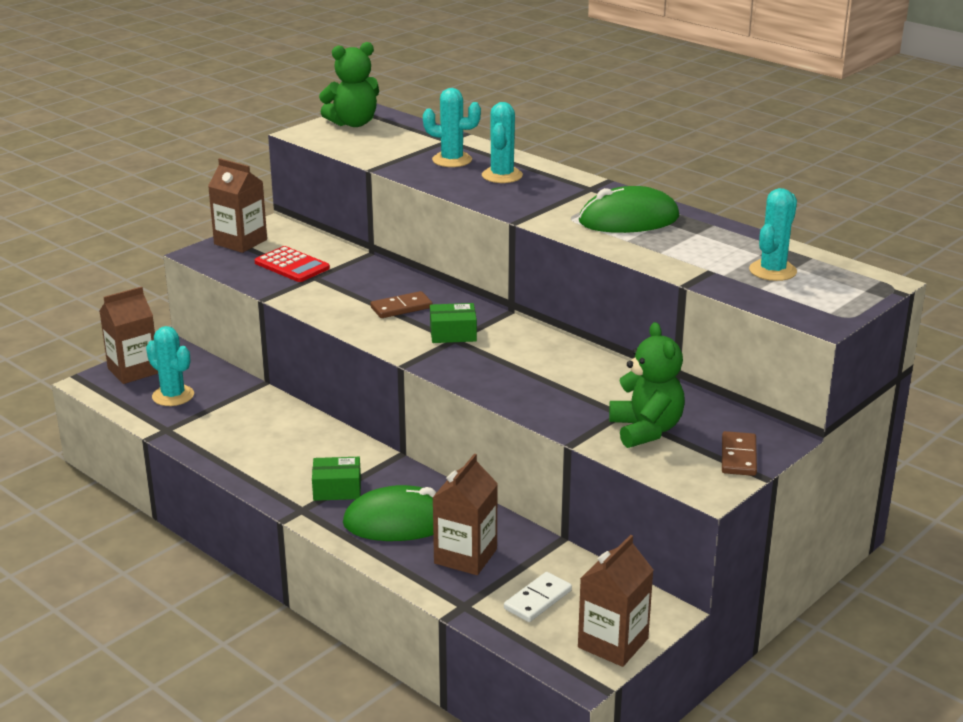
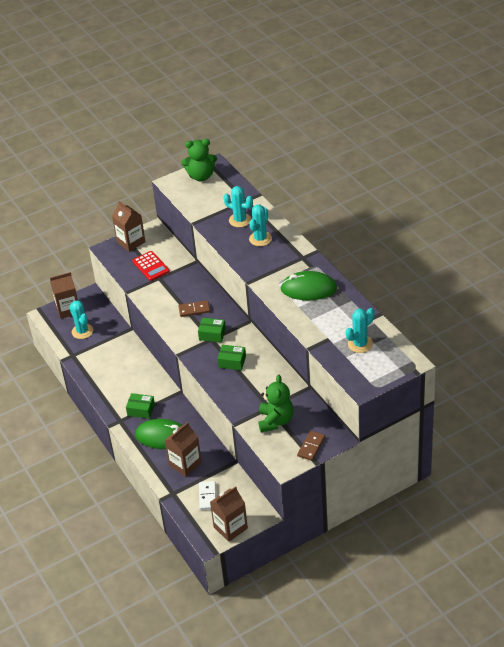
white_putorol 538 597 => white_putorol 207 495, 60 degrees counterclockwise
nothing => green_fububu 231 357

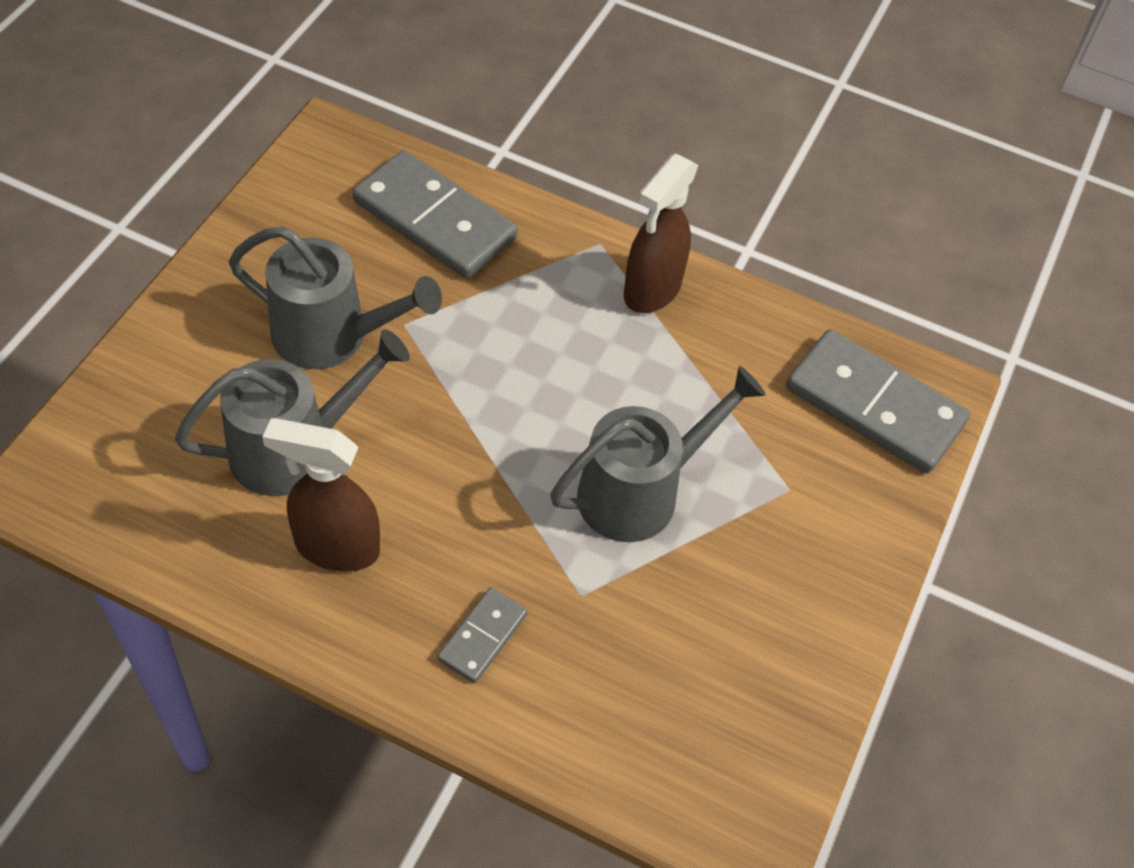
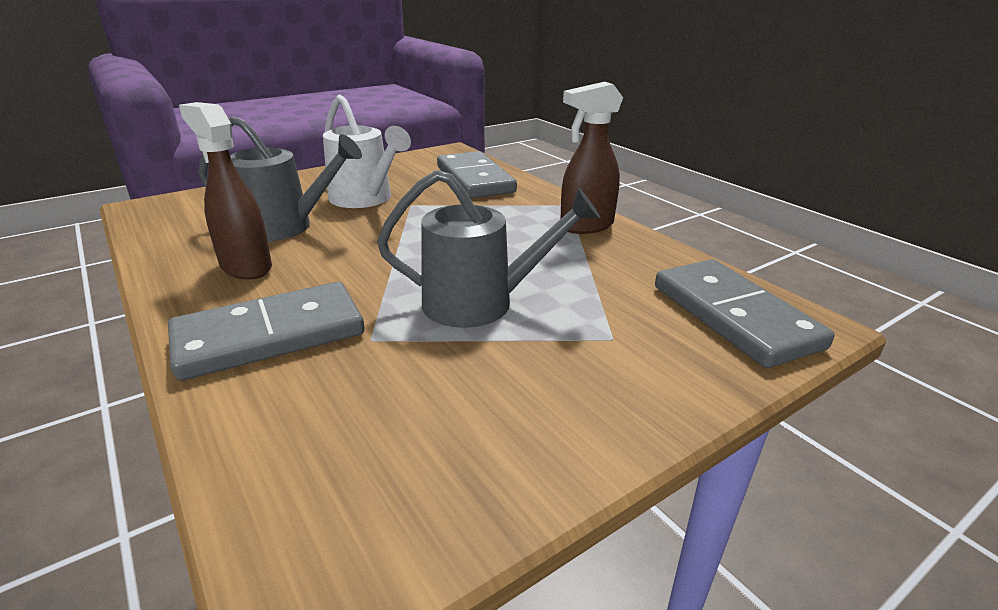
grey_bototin 335 297 => white_bototin 367 151
grey_putorol 482 635 => grey_putorol 266 331, x2.01

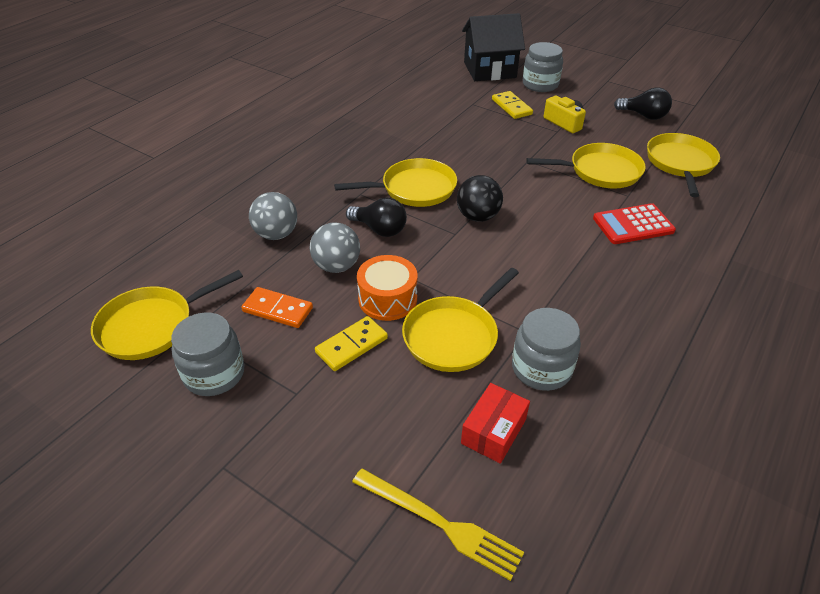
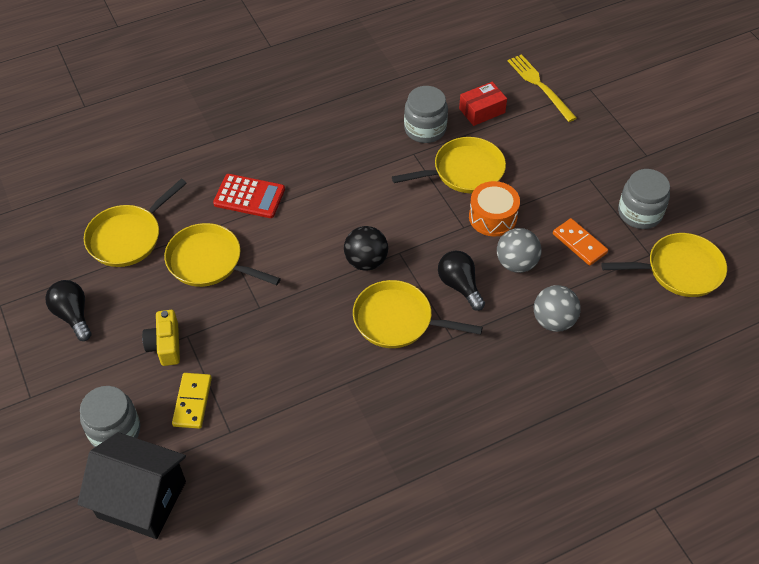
yellow_putorol 351 343 => nothing

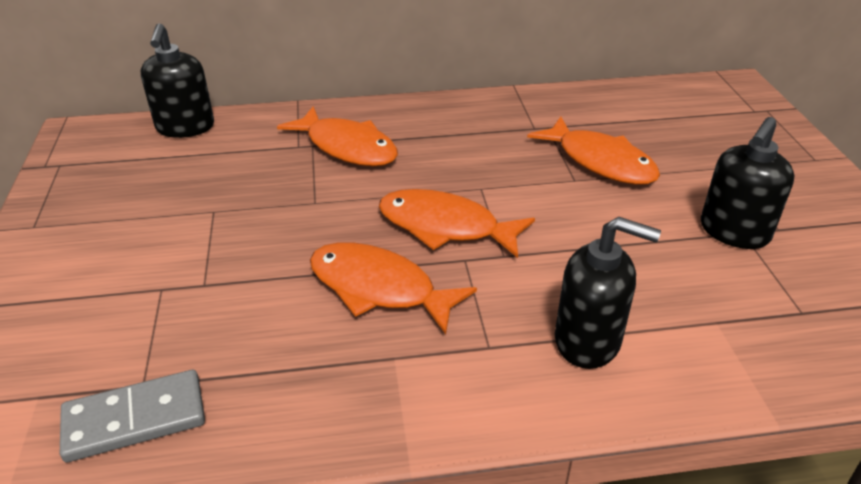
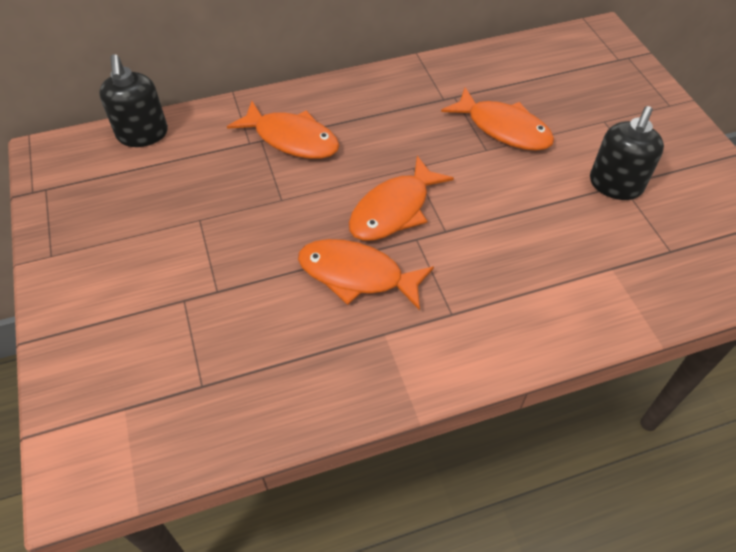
grey_putorol 132 416 => nothing
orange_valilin 457 223 => orange_valilin 401 198, 60 degrees counterclockwise
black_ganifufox 608 293 => nothing

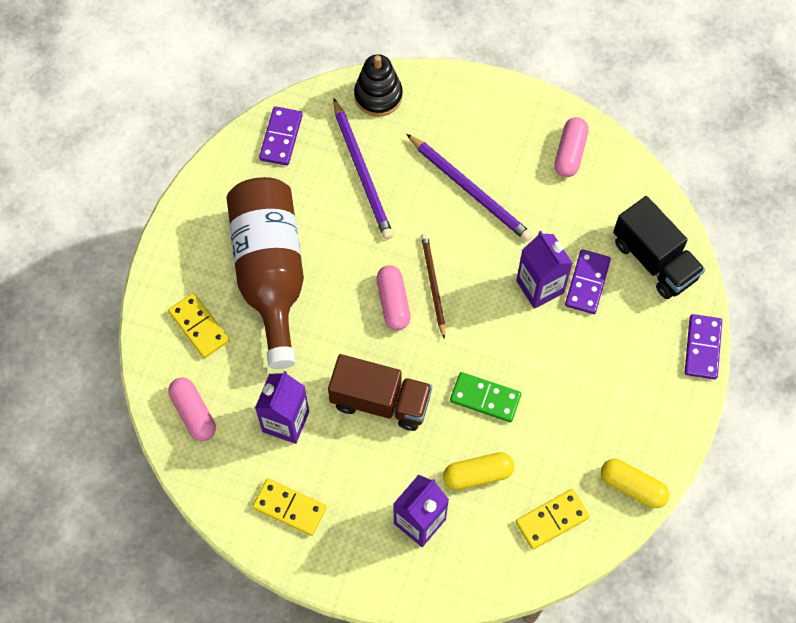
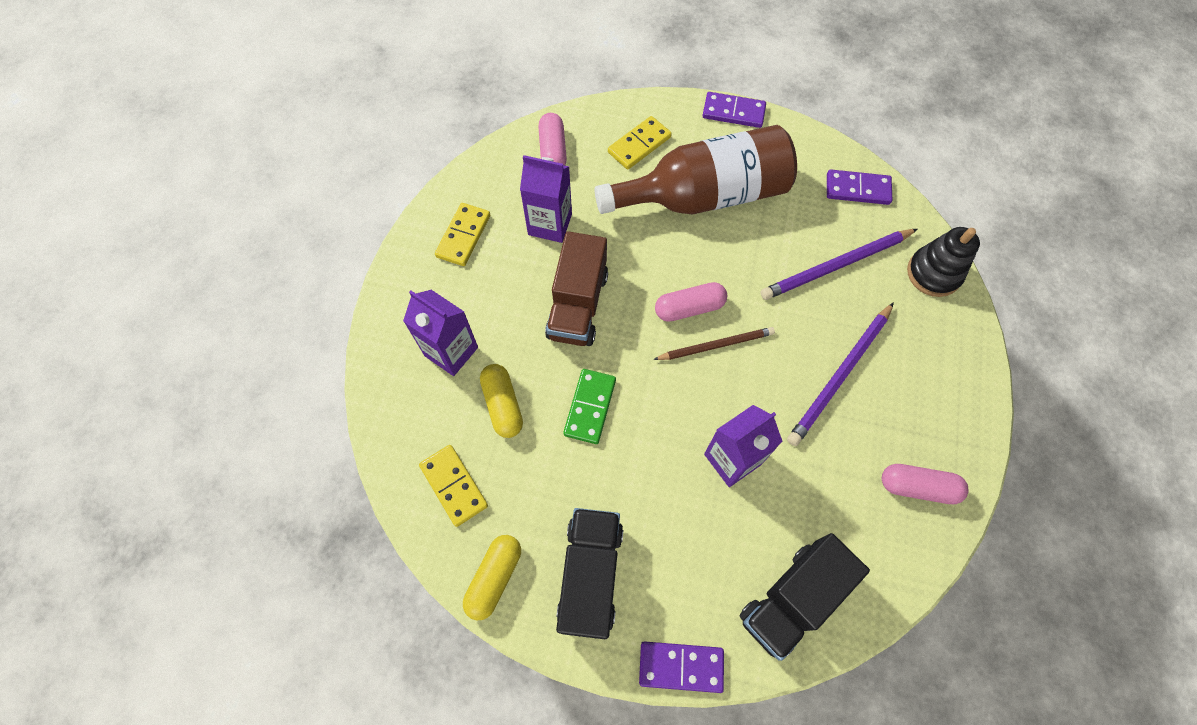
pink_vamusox 192 409 => pink_vamusox 552 139, 60 degrees counterclockwise
purple_putorol 588 281 => purple_putorol 734 110, shifted
nothing => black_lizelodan 589 573

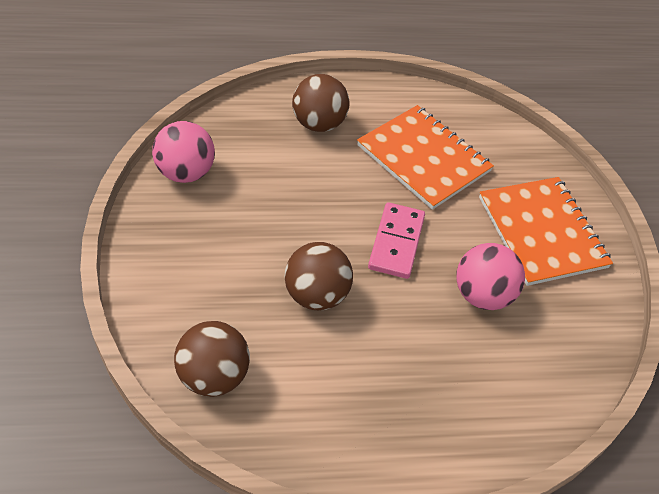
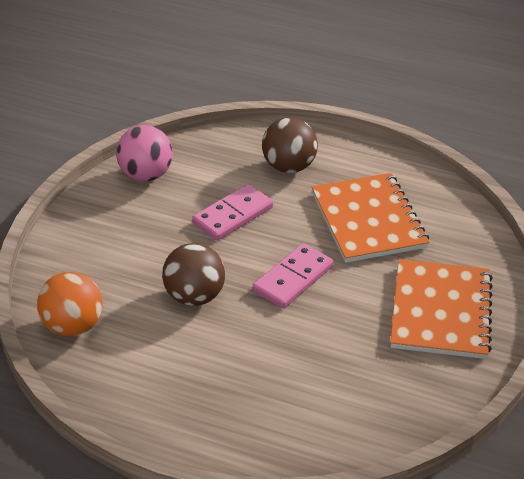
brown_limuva 212 359 => orange_limuva 70 304
pink_limuva 490 276 => nothing
nothing => pink_putorol 232 212

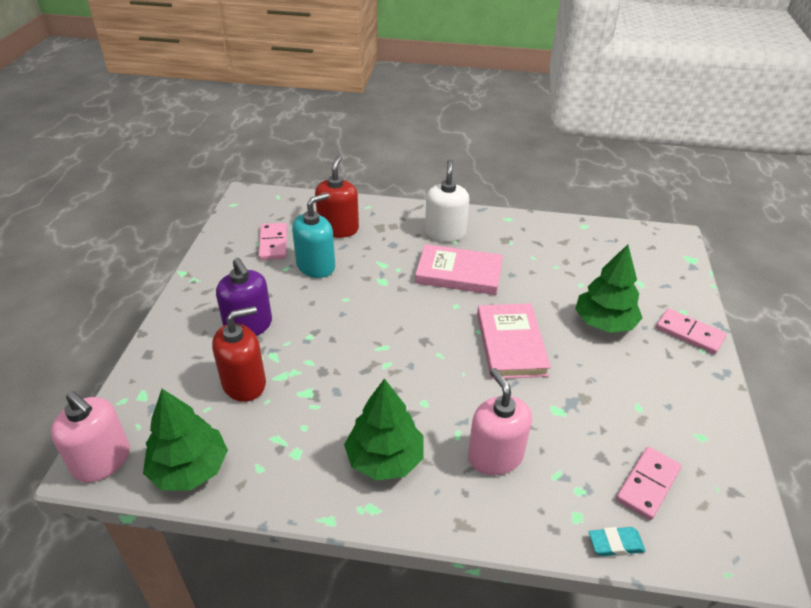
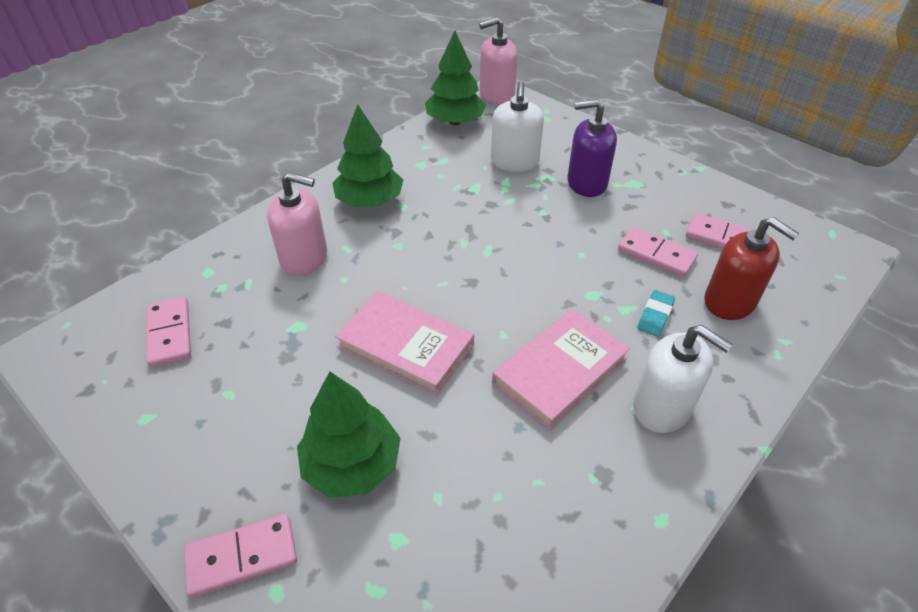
red_ganifufox 239 354 => white_ganifufox 517 126
turquoise_ganifufox 313 235 => pink_putorol 658 252
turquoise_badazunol 617 541 => turquoise_badazunol 656 313, shifted

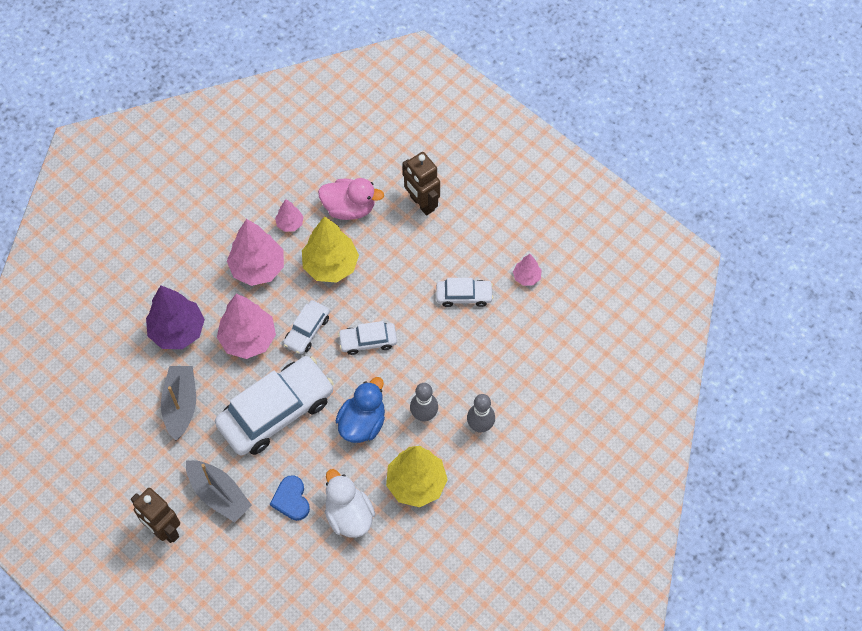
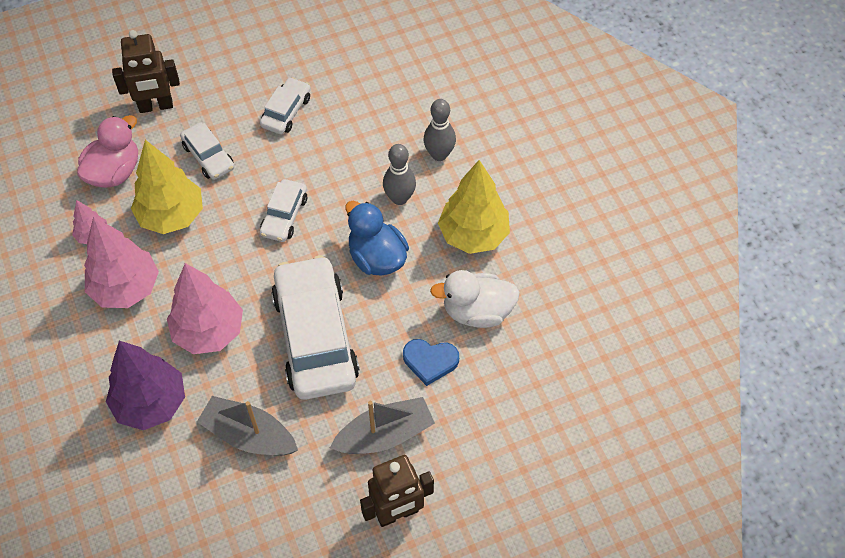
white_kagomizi 306 327 => white_kagomizi 207 151, shifted
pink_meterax 527 270 => nothing

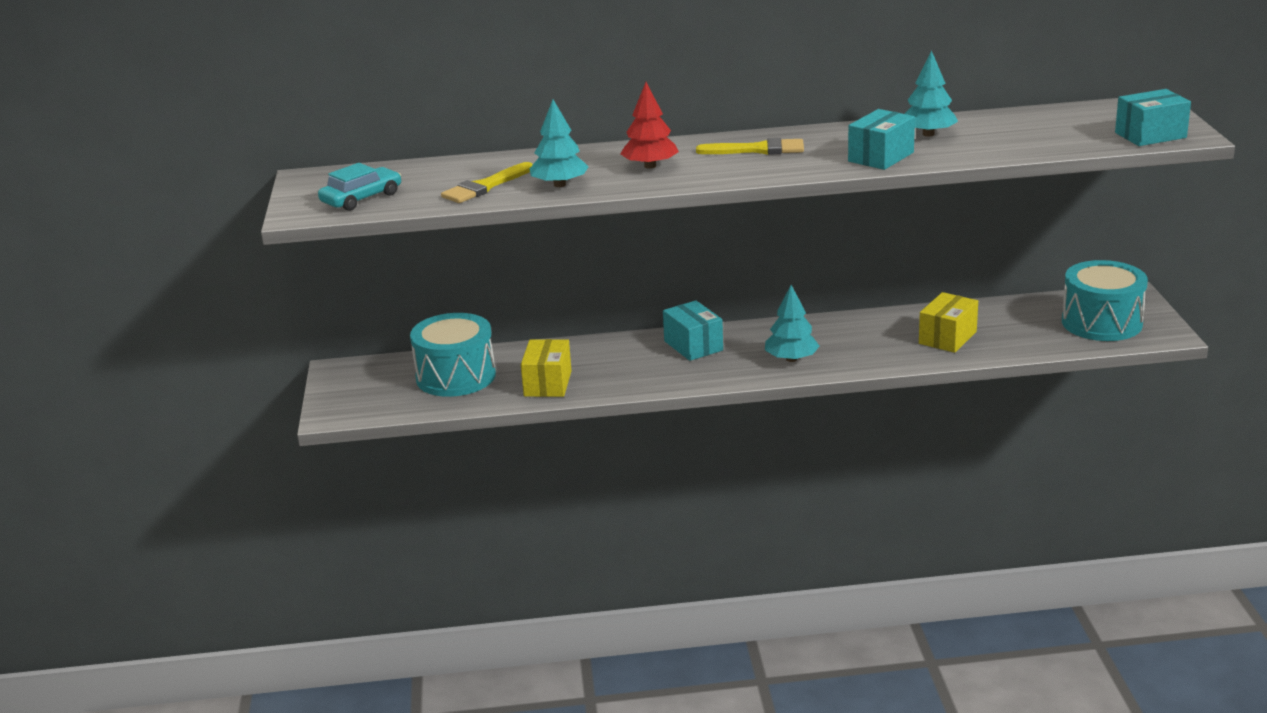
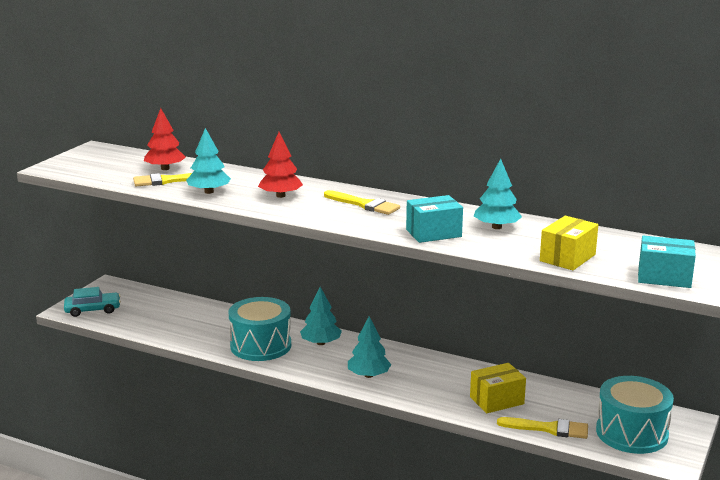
turquoise_kagomizi 359 187 => turquoise_kagomizi 92 302, shifted
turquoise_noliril 453 355 => turquoise_noliril 260 329, shifted
yellow_fububu 546 368 => yellow_fububu 569 243, shifted
turquoise_fububu 693 330 => turquoise_meterax 321 316
nothing => red_meterax 165 139
nothing => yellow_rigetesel 542 428

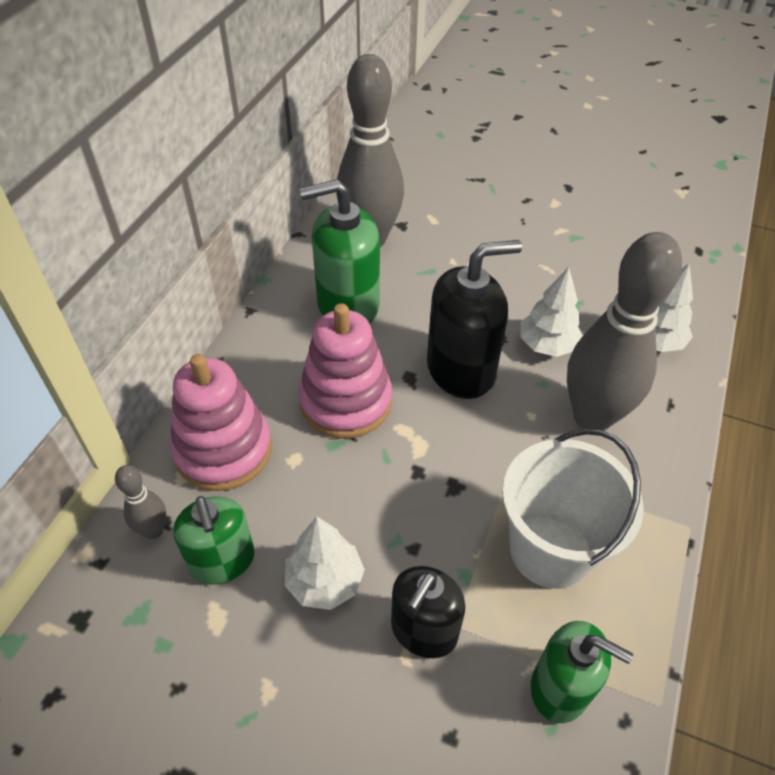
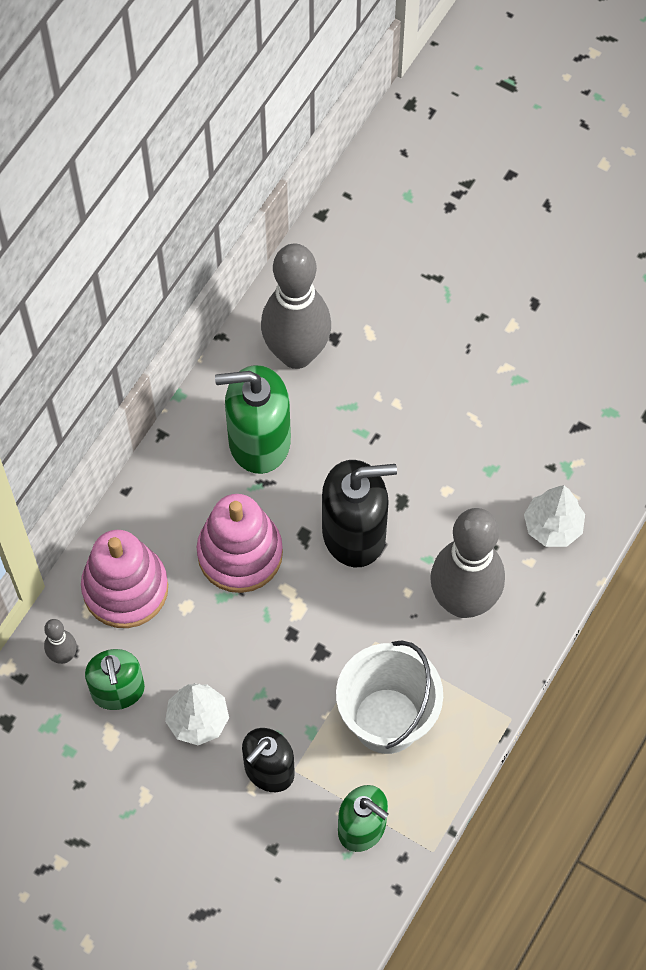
white_meterax 551 312 => nothing

